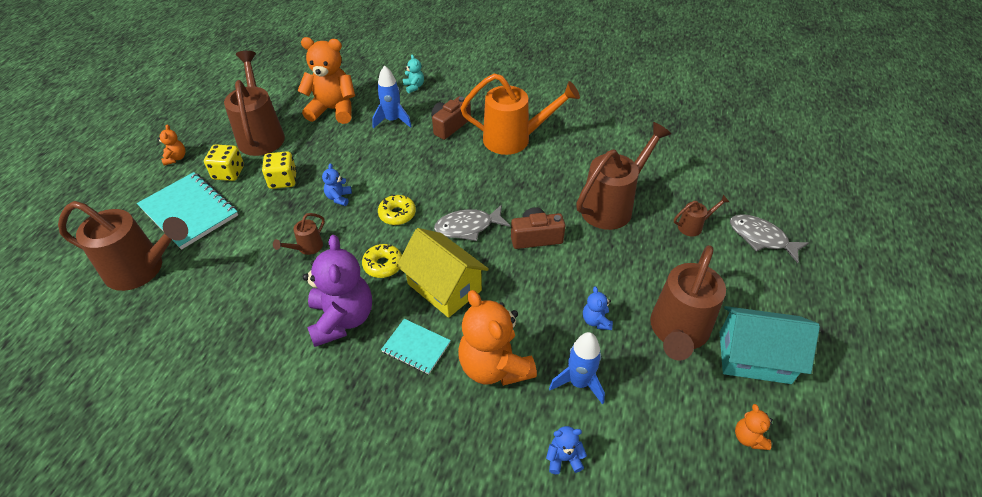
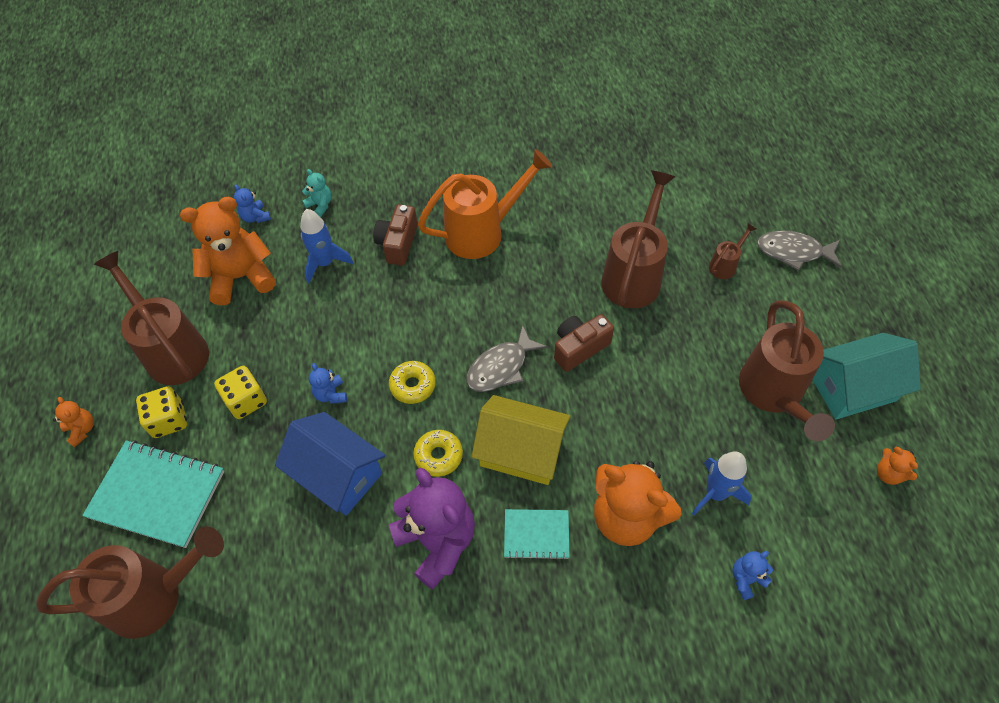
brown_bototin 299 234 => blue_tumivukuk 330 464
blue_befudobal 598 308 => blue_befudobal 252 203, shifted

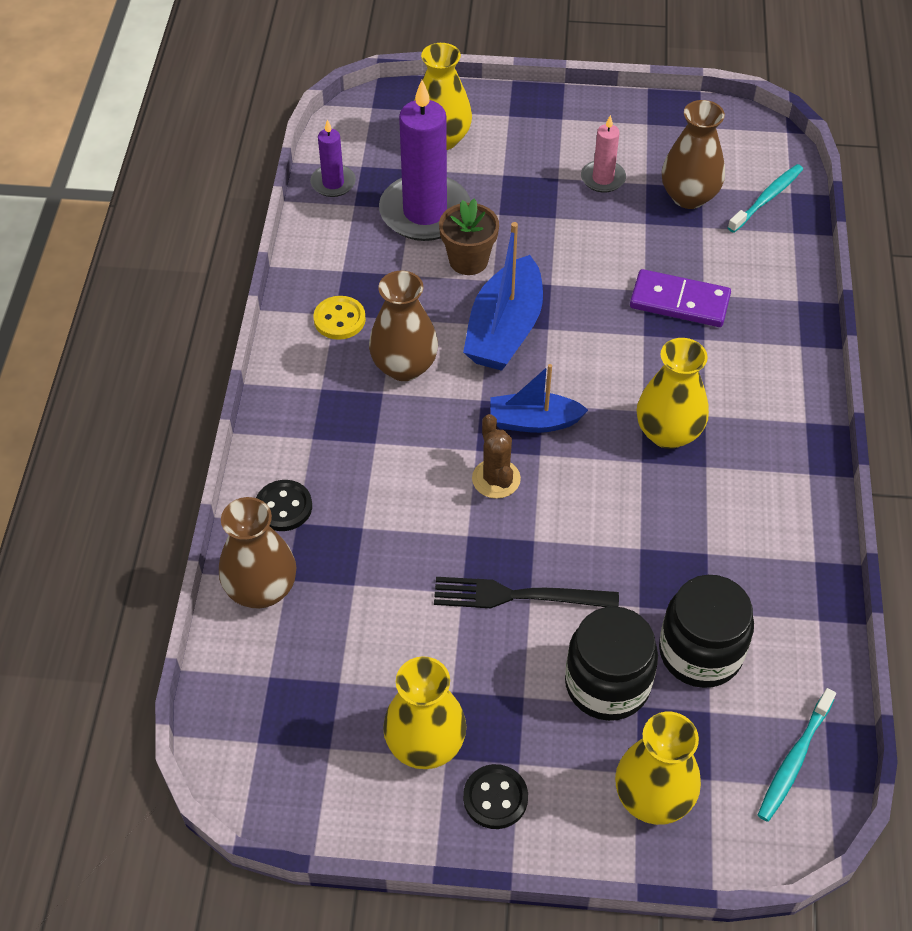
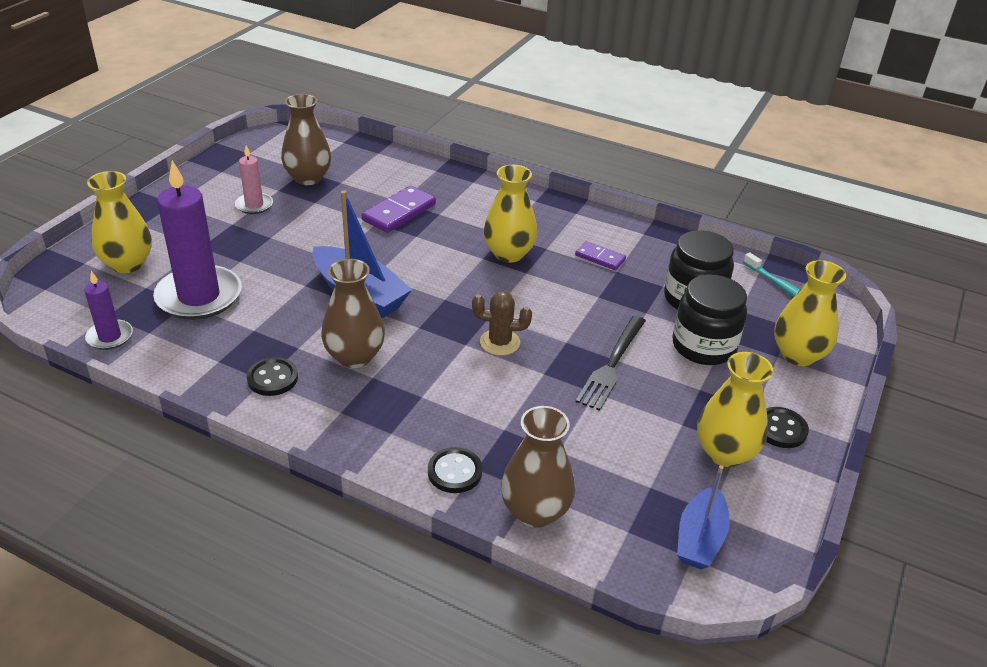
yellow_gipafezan 339 318 => black_gipafezan 272 376
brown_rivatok 469 237 => nothing
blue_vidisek 539 398 => blue_vidisek 703 517, shifted
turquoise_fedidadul 765 198 => nothing
nothing => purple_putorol 600 255

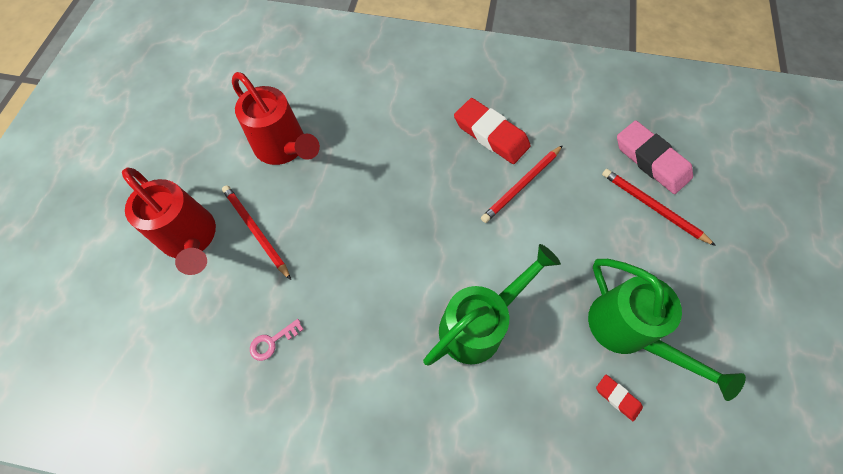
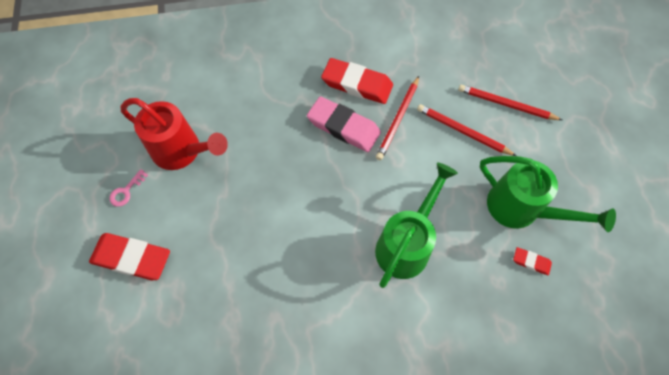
red_bototin 169 221 => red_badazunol 129 256
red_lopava 256 232 => red_lopava 466 130, shifted
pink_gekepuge 277 340 => pink_gekepuge 129 188, shifted
pink_badazunol 655 157 => pink_badazunol 344 124, shifted

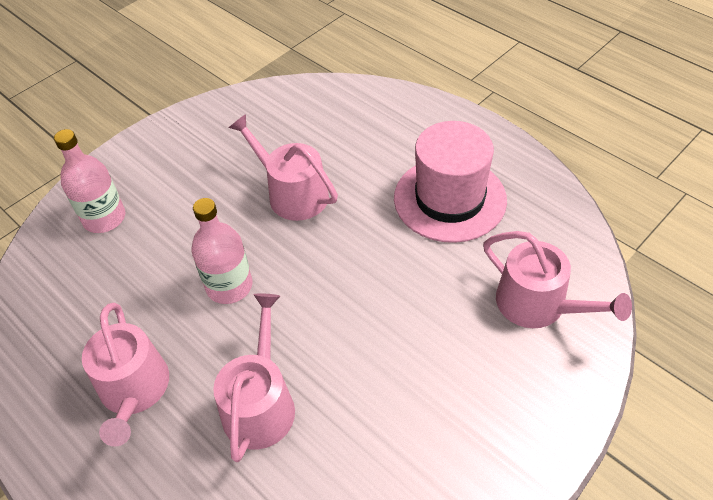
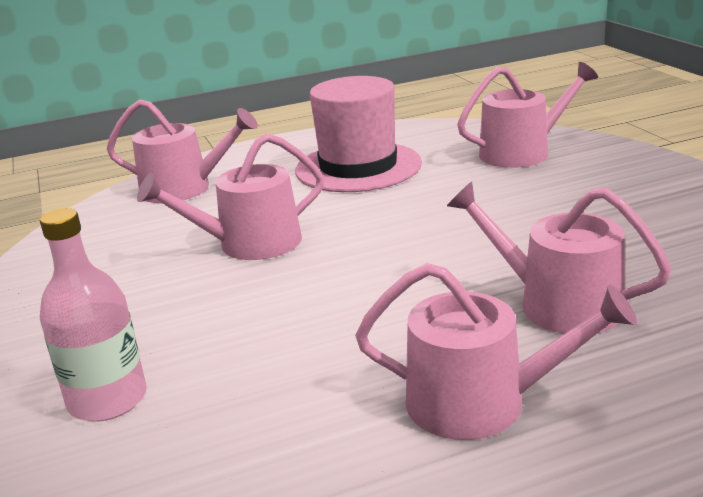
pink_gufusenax 221 251 => nothing
nothing => pink_bototin 182 151

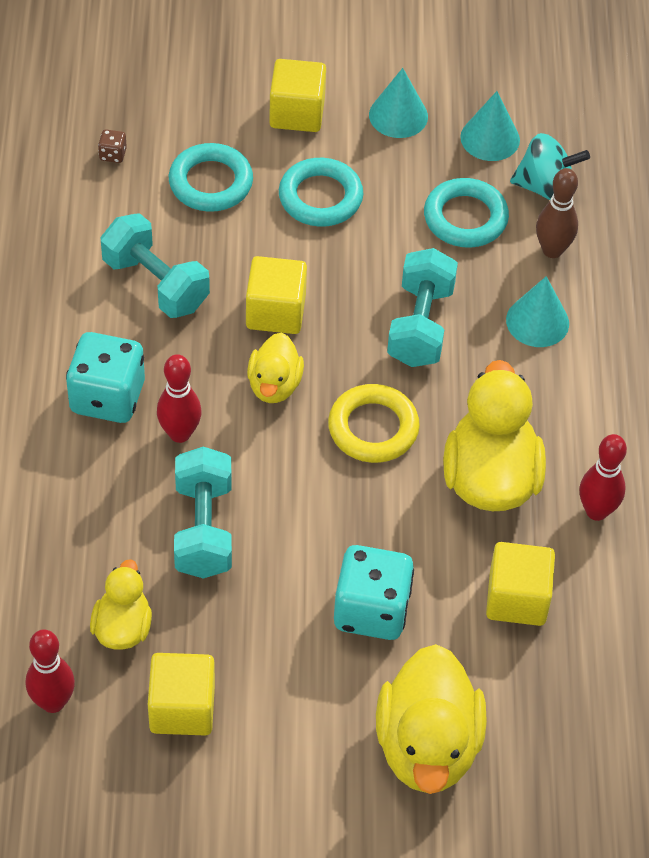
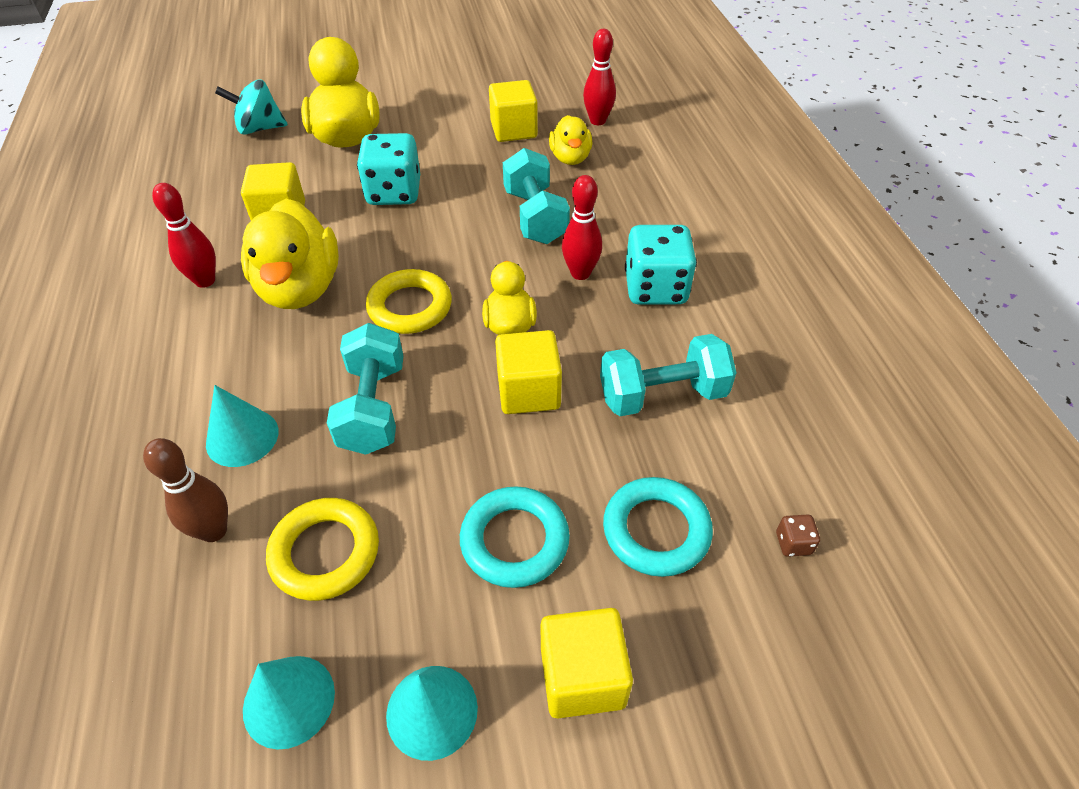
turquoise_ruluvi 155 265 => turquoise_ruluvi 668 375, 45 degrees counterclockwise
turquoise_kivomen 466 213 => yellow_kivomen 322 549
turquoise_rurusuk 550 166 => turquoise_rurusuk 251 107, shifted

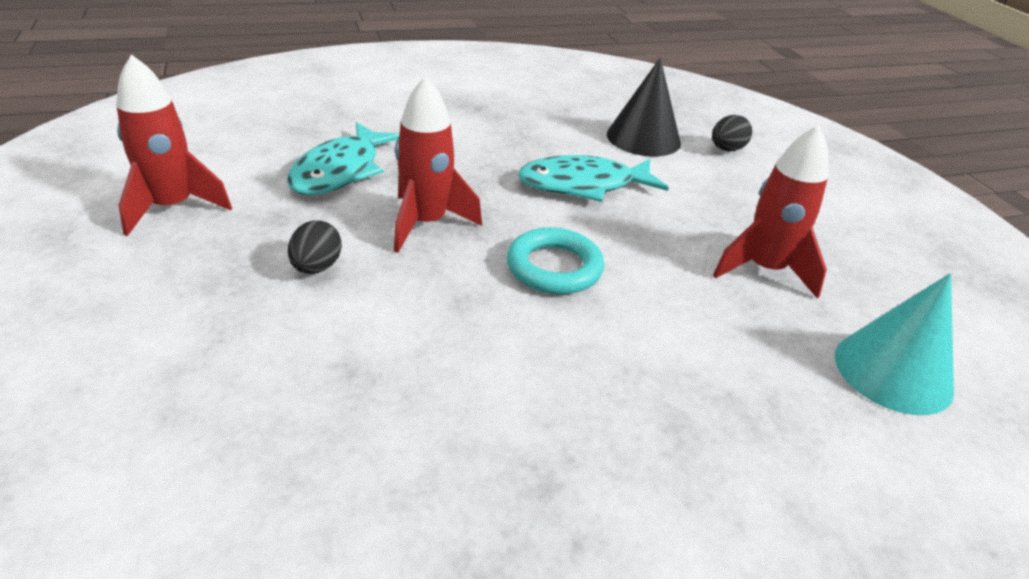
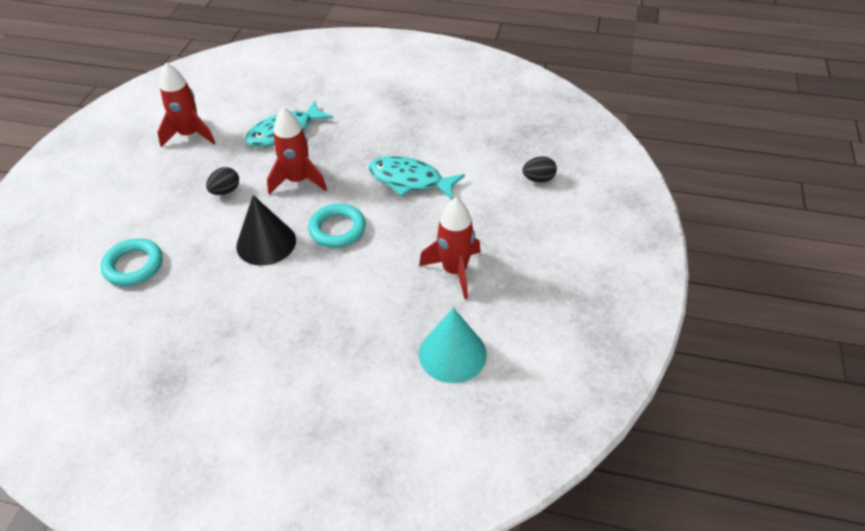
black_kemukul 644 107 => black_kemukul 266 230, shifted
nothing => turquoise_kivomen 132 262

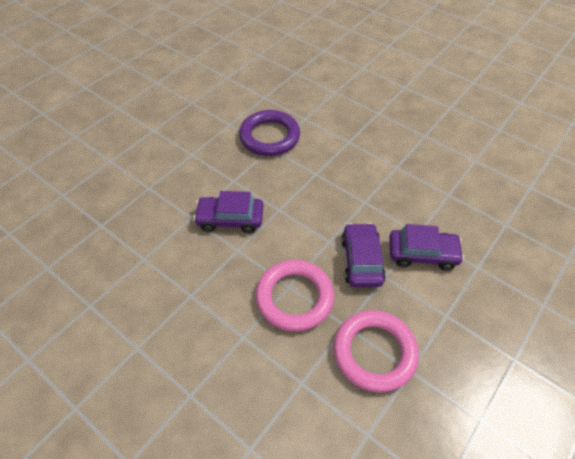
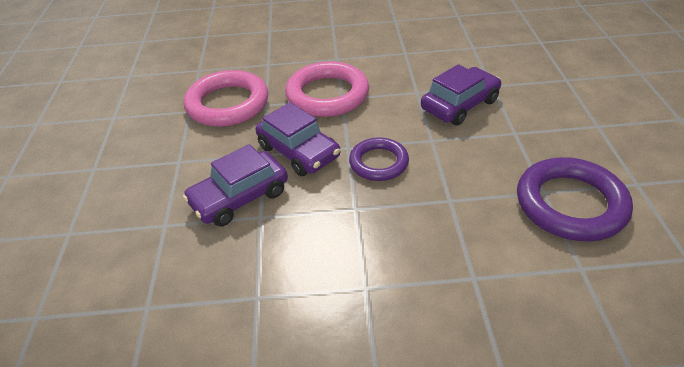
nothing => purple_kivomen 379 159

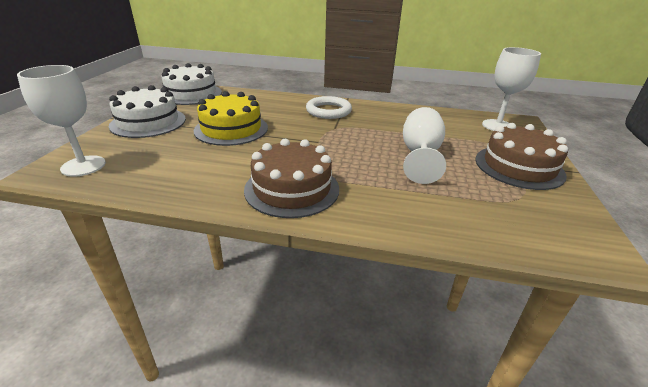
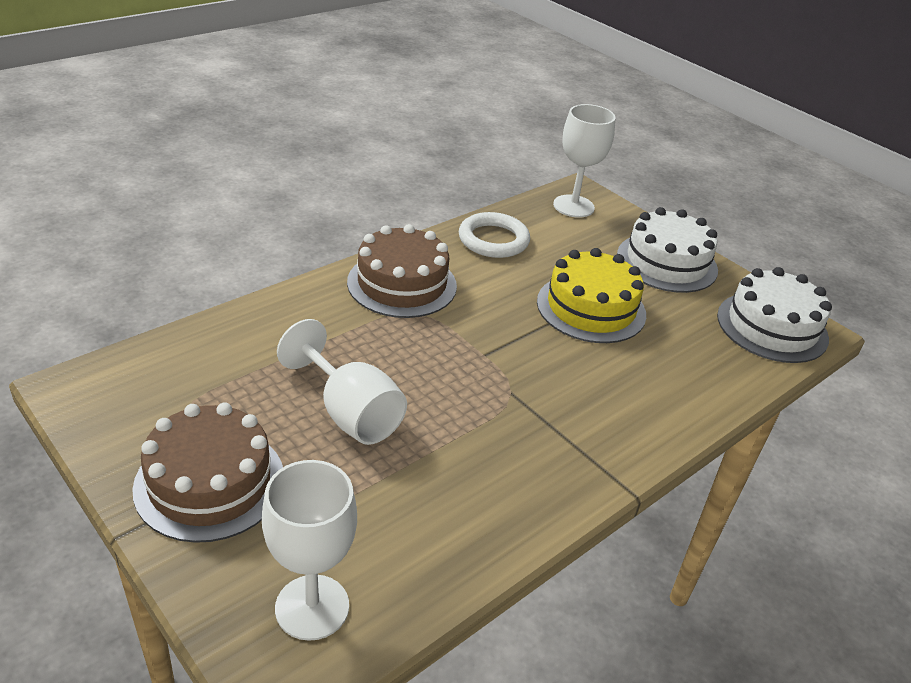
white_kivomen 329 107 => white_kivomen 494 235, shifted

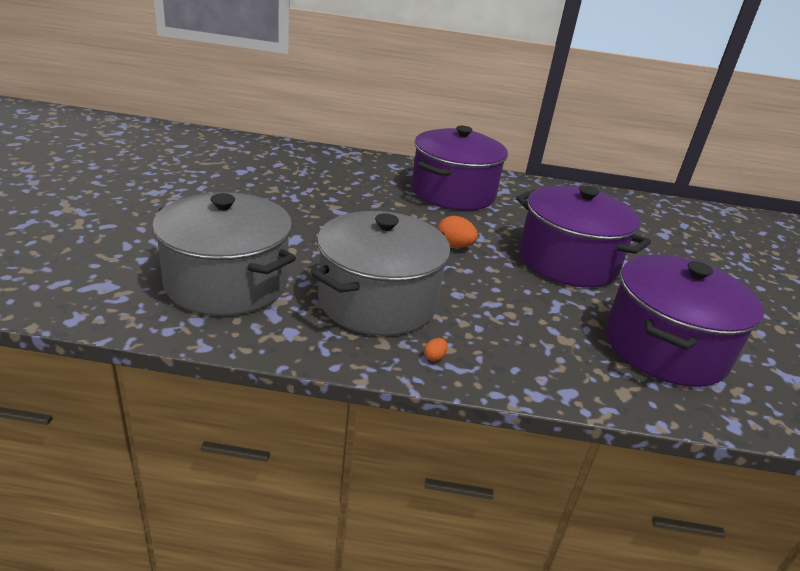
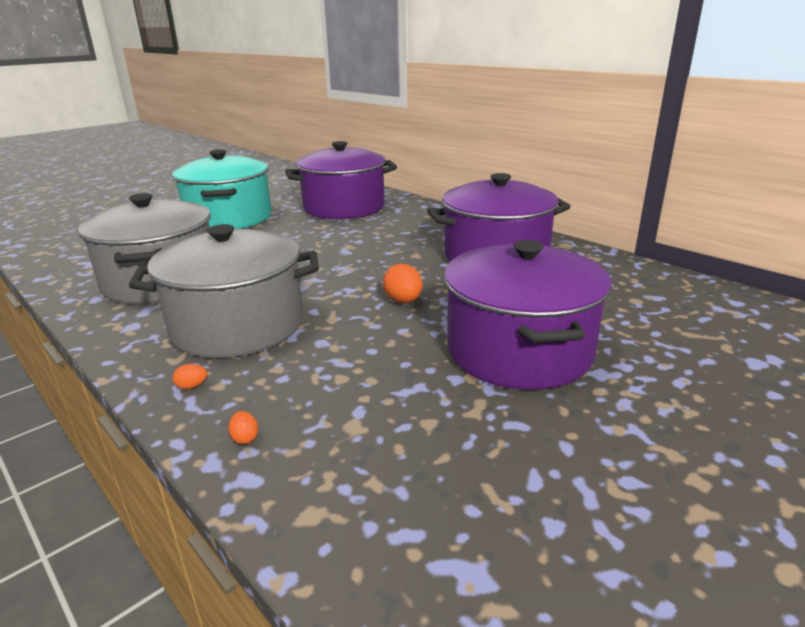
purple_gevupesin 685 320 => purple_gevupesin 341 180, shifted
nothing => turquoise_gevupesin 222 189
nothing => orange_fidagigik 243 427

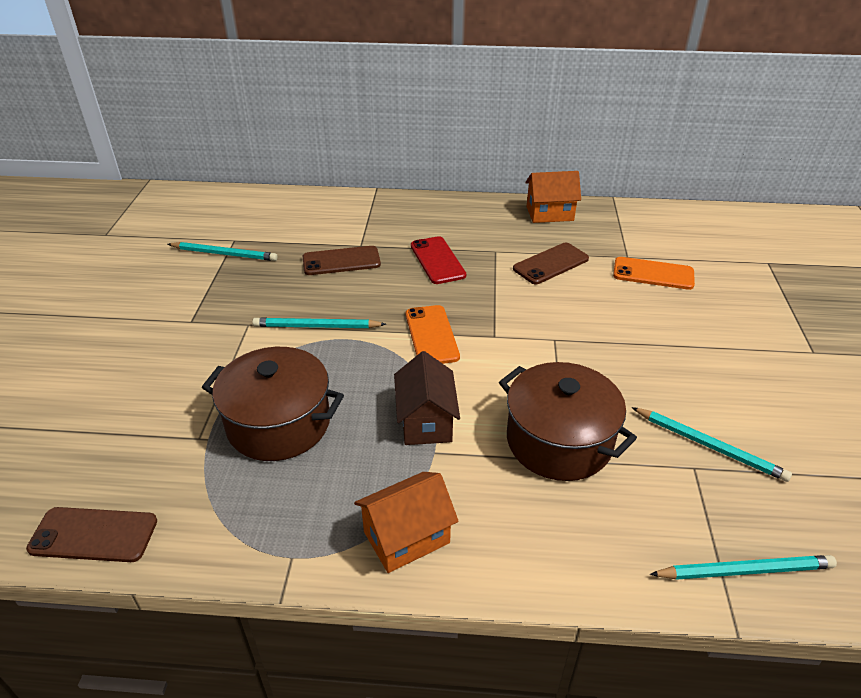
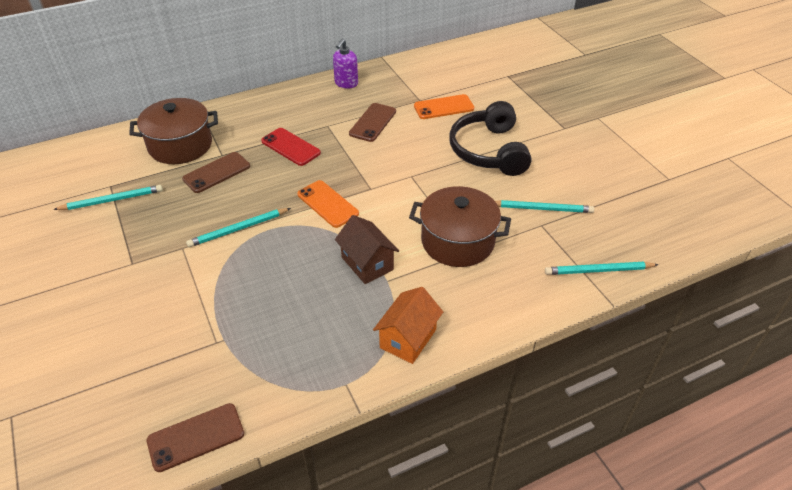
brown_gevupesin 273 404 => brown_gevupesin 173 131, shifted
orange_tumivukuk 553 197 => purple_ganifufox 345 63
turquoise_lopava 743 567 => turquoise_lopava 602 268, 150 degrees counterclockwise
nothing => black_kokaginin 490 138

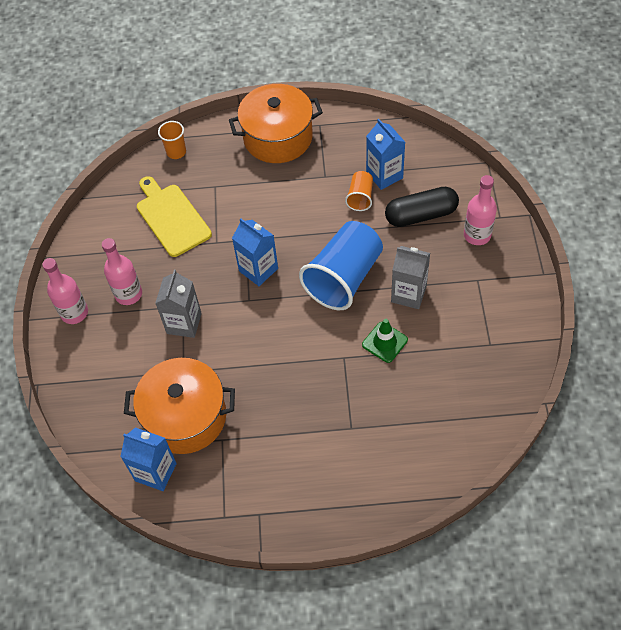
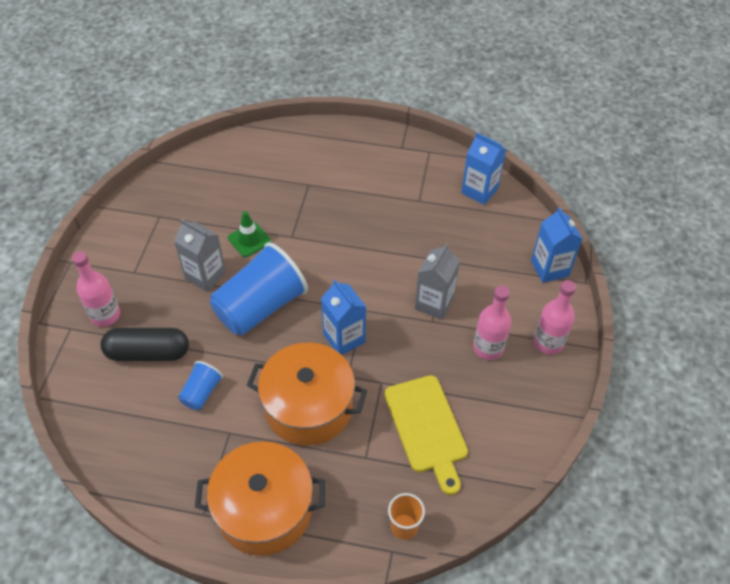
orange_gevupesin 179 406 => orange_gevupesin 307 394, shifted
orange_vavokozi 359 191 => blue_vavokozi 200 385
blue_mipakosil 385 154 => blue_mipakosil 557 245, shifted

